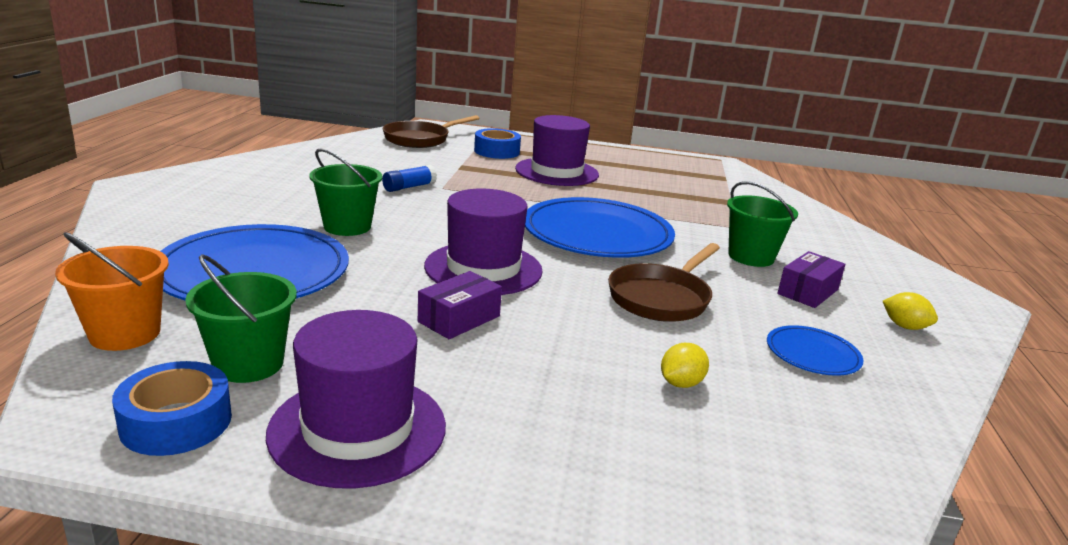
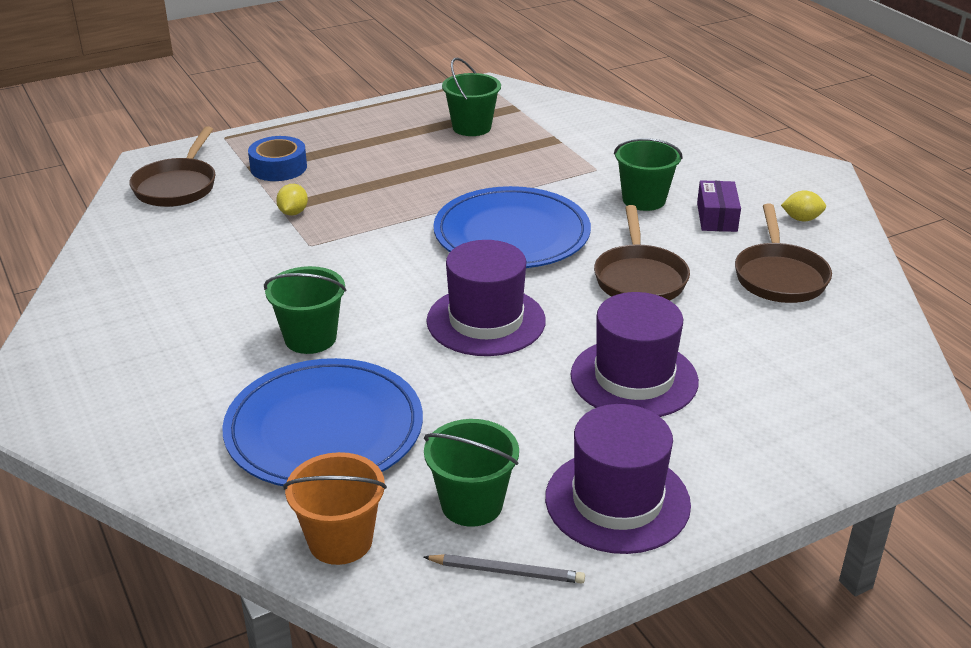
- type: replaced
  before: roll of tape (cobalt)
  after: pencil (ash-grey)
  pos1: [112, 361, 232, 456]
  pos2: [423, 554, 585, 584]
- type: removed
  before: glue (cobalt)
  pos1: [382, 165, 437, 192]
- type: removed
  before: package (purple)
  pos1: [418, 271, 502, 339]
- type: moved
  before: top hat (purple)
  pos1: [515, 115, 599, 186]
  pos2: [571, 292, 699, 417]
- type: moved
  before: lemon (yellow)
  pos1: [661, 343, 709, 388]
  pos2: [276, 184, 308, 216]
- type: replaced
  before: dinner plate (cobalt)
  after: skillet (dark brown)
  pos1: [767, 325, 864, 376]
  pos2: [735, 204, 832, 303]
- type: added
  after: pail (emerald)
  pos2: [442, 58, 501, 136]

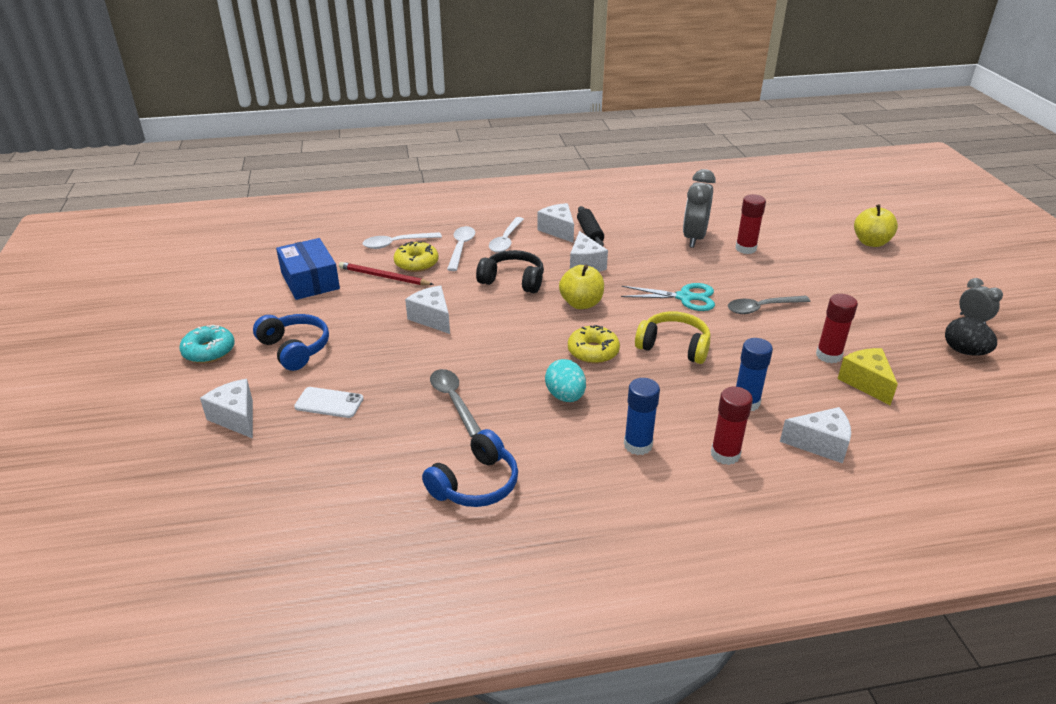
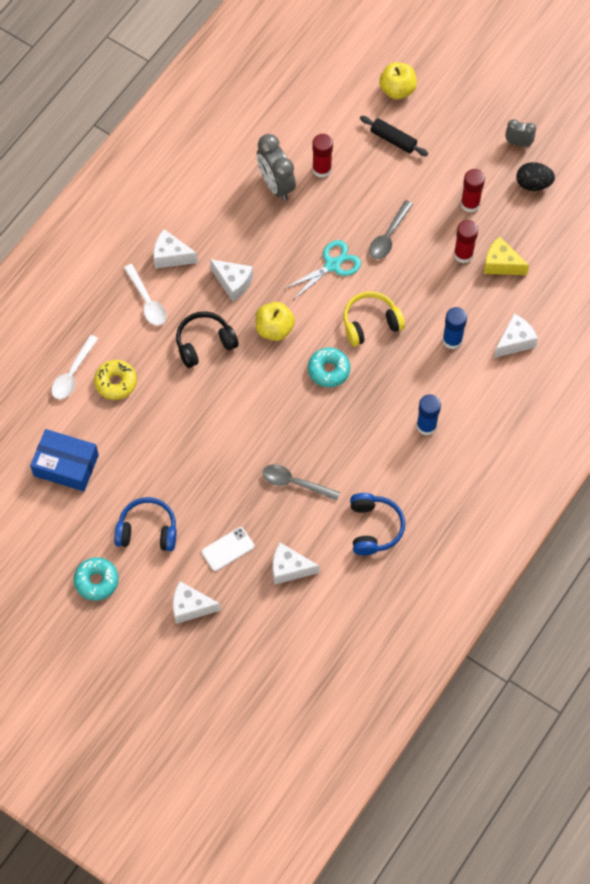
- type: removed
  before: pencil (scarlet)
  pos1: [339, 262, 434, 285]
- type: moved
  before: piece of cheese (pure white)
  pos1: [405, 285, 450, 334]
  pos2: [273, 543, 319, 585]
- type: removed
  before: spoon (pure white)
  pos1: [447, 226, 475, 271]
- type: removed
  before: toy egg (turquoise)
  pos1: [545, 359, 586, 402]
- type: recoloured
  before: donut (yellow)
  after: donut (turquoise)
  pos1: [568, 325, 620, 364]
  pos2: [308, 347, 350, 387]
- type: moved
  before: pastry roller (ebony)
  pos1: [577, 206, 604, 246]
  pos2: [360, 116, 428, 156]
- type: moved
  before: glue (scarlet)
  pos1: [711, 387, 753, 465]
  pos2: [461, 169, 485, 213]

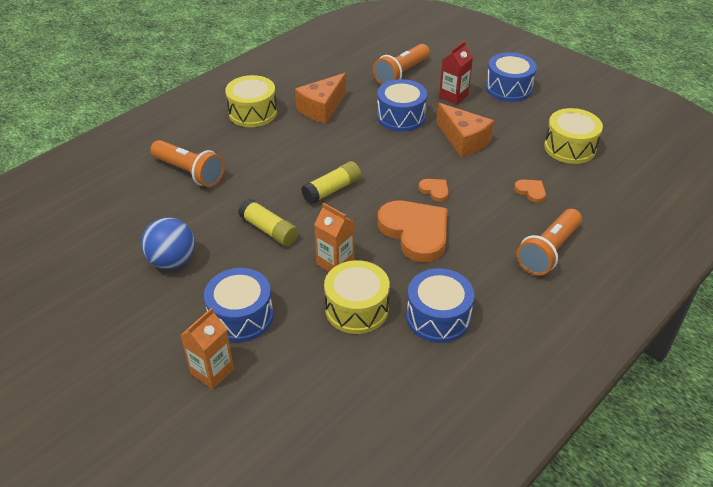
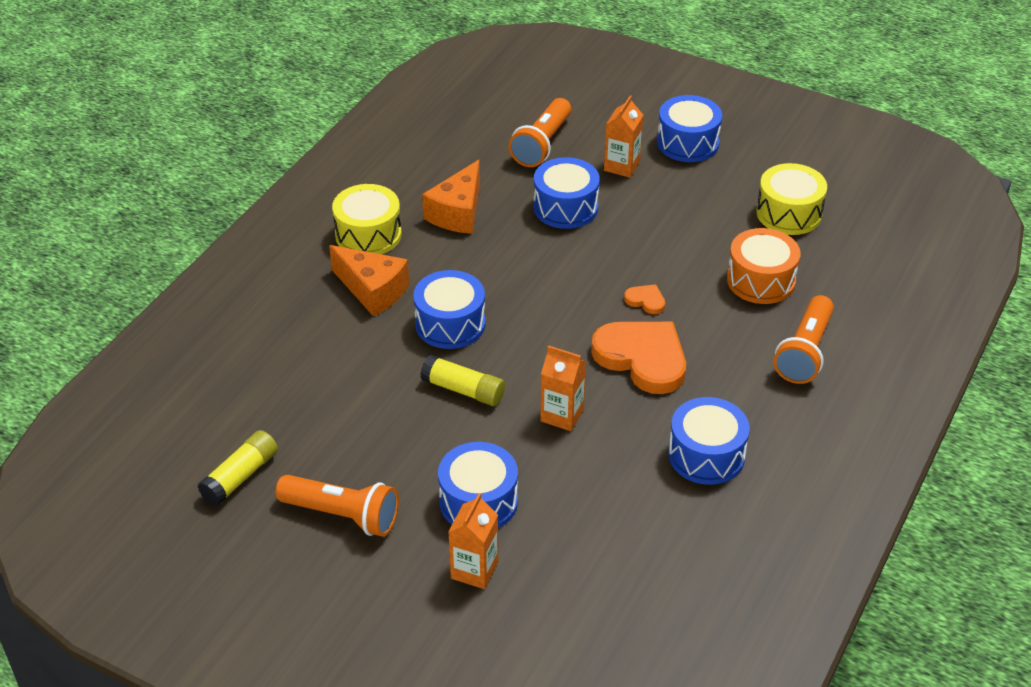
- type: removed
  before: sphere (cobalt)
  pos1: [141, 217, 195, 270]
- type: moved
  before: flashlight (orange)
  pos1: [150, 140, 225, 187]
  pos2: [276, 475, 399, 537]
- type: moved
  before: glue (yellow)
  pos1: [301, 161, 361, 205]
  pos2: [198, 430, 278, 506]
- type: removed
  before: drum (yellow)
  pos1: [324, 260, 390, 334]
- type: moved
  before: piece of cheese (orange)
  pos1: [437, 103, 494, 157]
  pos2: [329, 245, 409, 316]
- type: recoloured
  before: carton (scarlet)
  after: carton (orange)
  pos1: [439, 41, 473, 105]
  pos2: [604, 96, 643, 178]
- type: replaced
  before: heart shape (orange)
  after: drum (orange)
  pos1: [514, 180, 546, 203]
  pos2: [727, 228, 800, 304]
- type: added
  after: drum (cobalt)
  pos2: [413, 270, 486, 349]

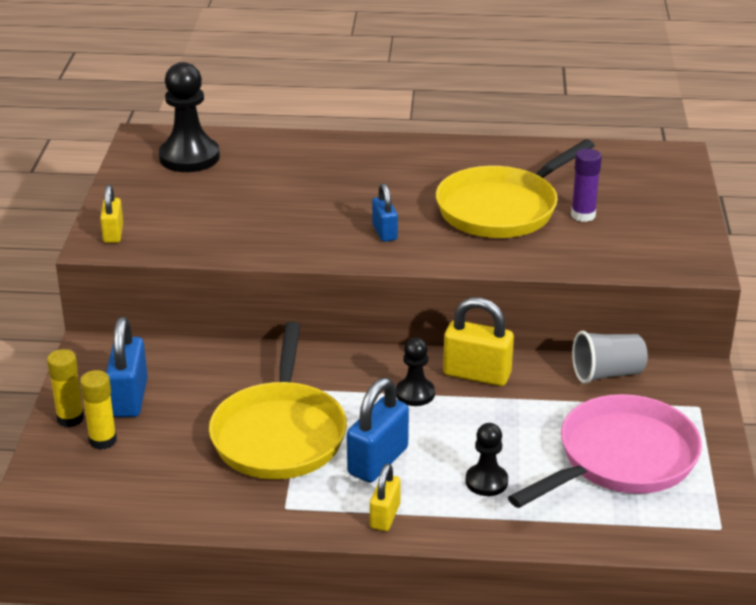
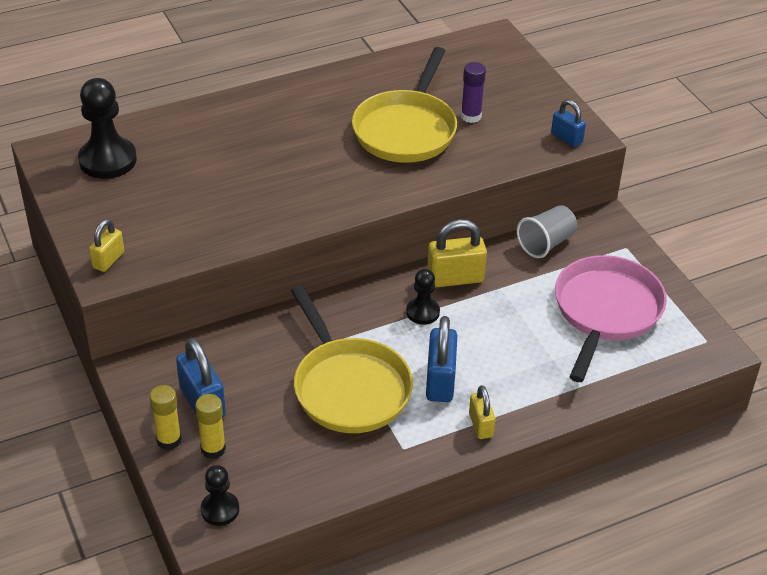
- type: turned
  before: lock (yellow)
  pos1: [100, 185, 123, 243]
  pos2: [89, 219, 124, 272]
  turn: 60
- type: moved
  before: lock (cobalt)
  pos1: [372, 183, 398, 242]
  pos2: [551, 99, 586, 147]
- type: moved
  before: pawn (ebony)
  pos1: [466, 423, 508, 496]
  pos2: [200, 465, 239, 526]

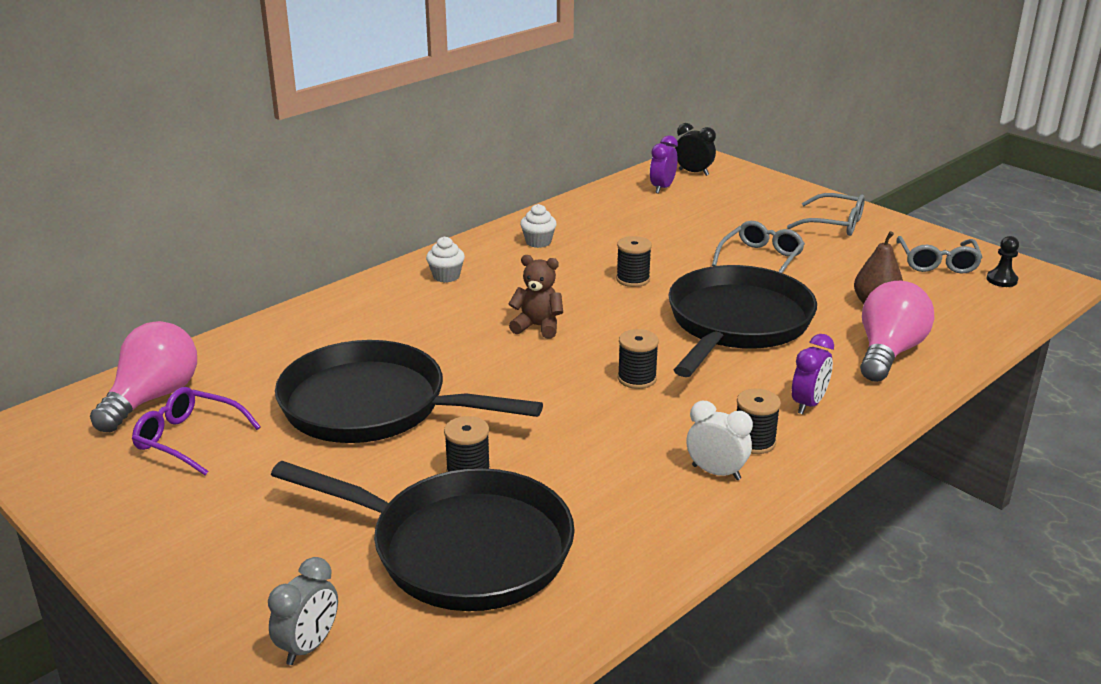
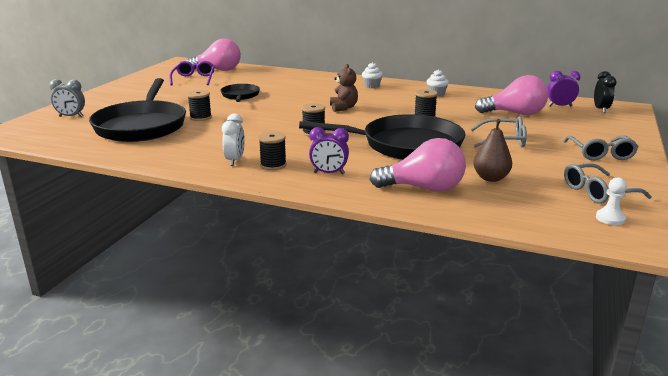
- type: resized
  before: skillet (ebony)
  pos1: [275, 340, 543, 443]
  pos2: [221, 84, 260, 102]
  scale: 0.49
- type: recoloured
  before: pawn (ebony)
  after: pawn (pure white)
  pos1: [987, 236, 1019, 287]
  pos2: [596, 177, 627, 225]
- type: added
  after: bulb (rose-pink)
  pos2: [475, 75, 549, 115]

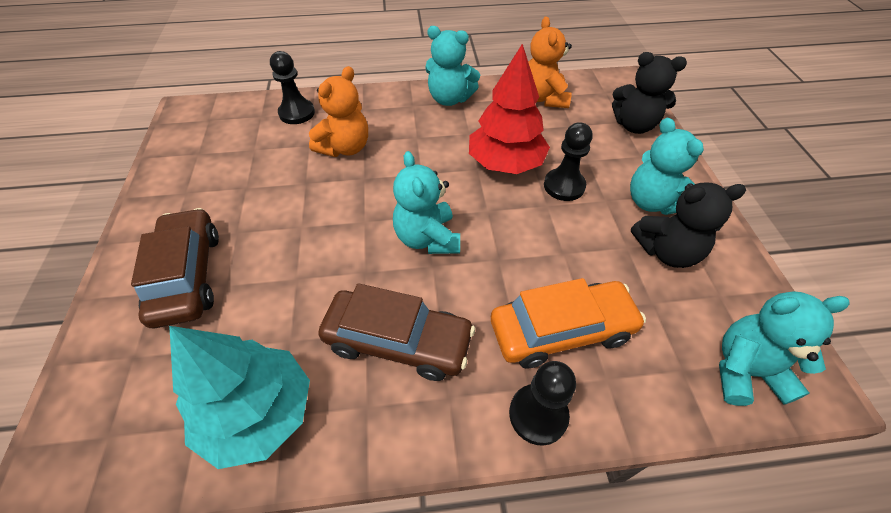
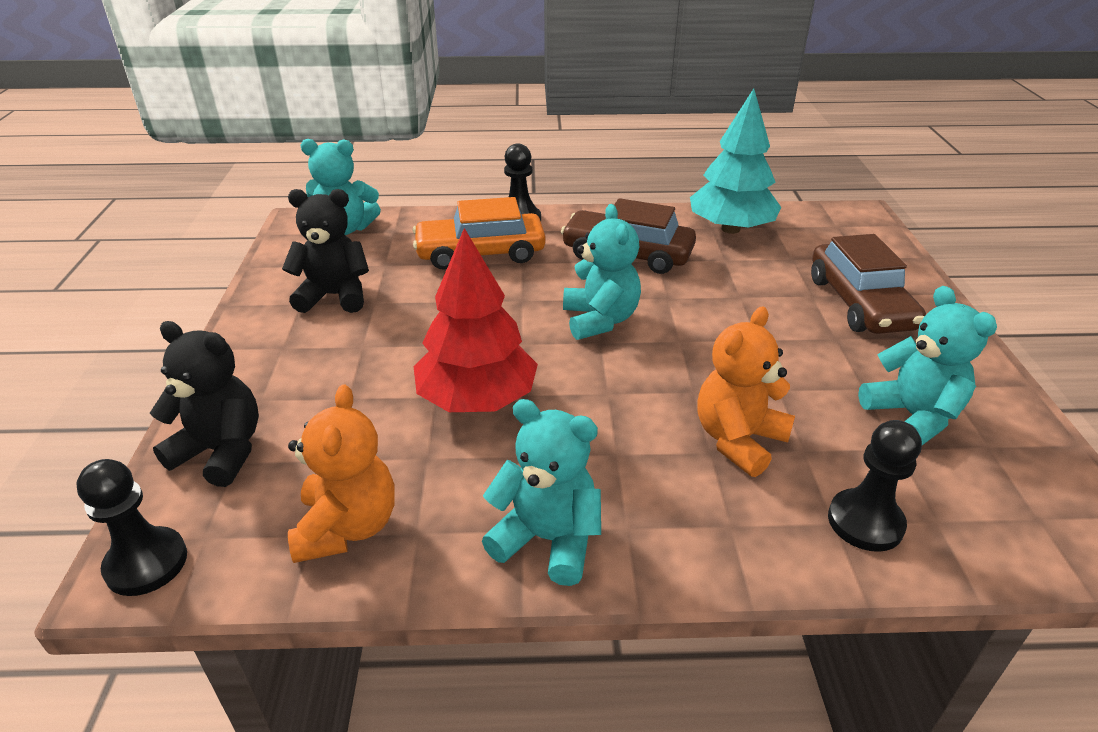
- type: moved
  before: pawn (ebony)
  pos1: [544, 122, 593, 201]
  pos2: [76, 459, 187, 596]
- type: moved
  before: stuffed bear (turquoise)
  pos1: [630, 118, 704, 215]
  pos2: [858, 286, 997, 445]

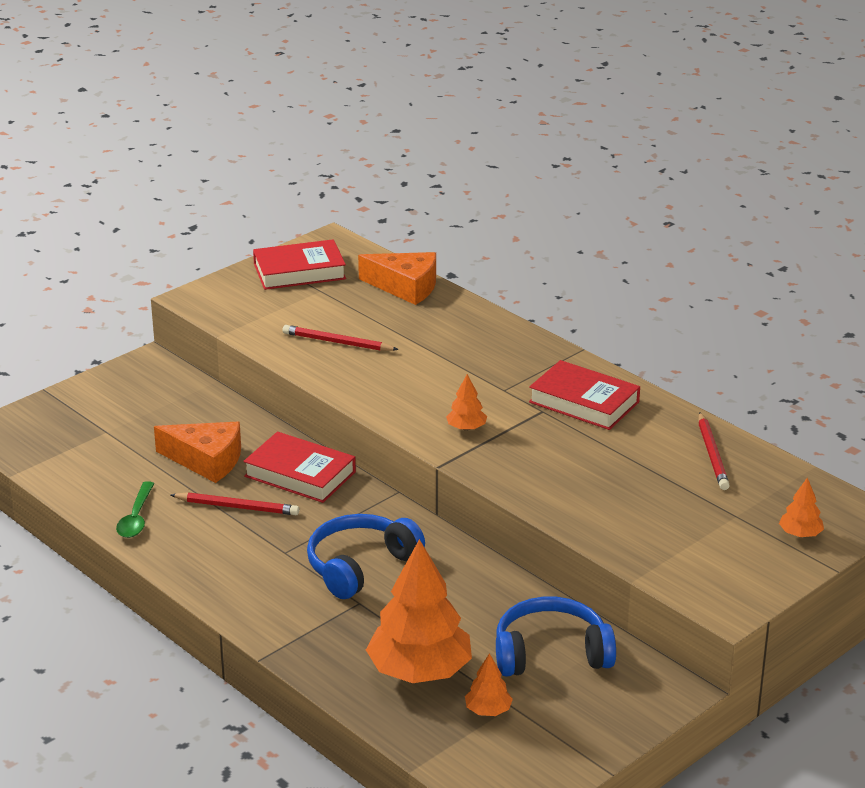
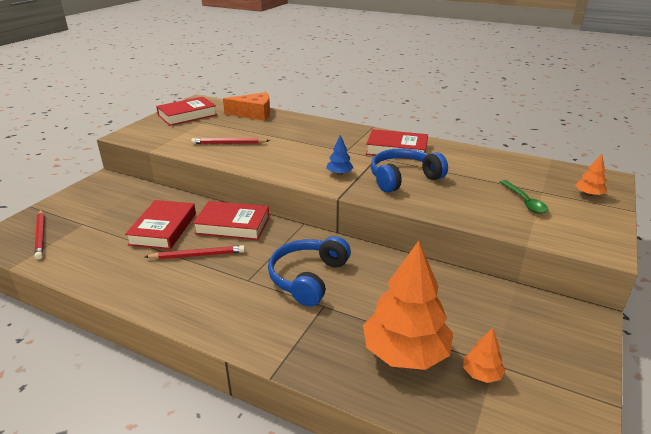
- type: moved
  before: spoon (emerald)
  pos1: [116, 481, 154, 538]
  pos2: [500, 180, 549, 214]
- type: replaced
  before: piece of cheese (orange)
  after: hardcover (scarlet)
  pos1: [154, 422, 241, 483]
  pos2: [125, 200, 196, 250]
- type: recoloured
  before: toy tree (orange)
  after: toy tree (cobalt)
  pos1: [446, 374, 487, 431]
  pos2: [326, 135, 354, 175]
- type: moved
  before: over-ear headphones (cobalt)
  pos1: [496, 597, 616, 677]
  pos2: [371, 148, 448, 193]
- type: moved
  before: pencil (scarlet)
  pos1: [698, 412, 730, 490]
  pos2: [35, 210, 45, 260]

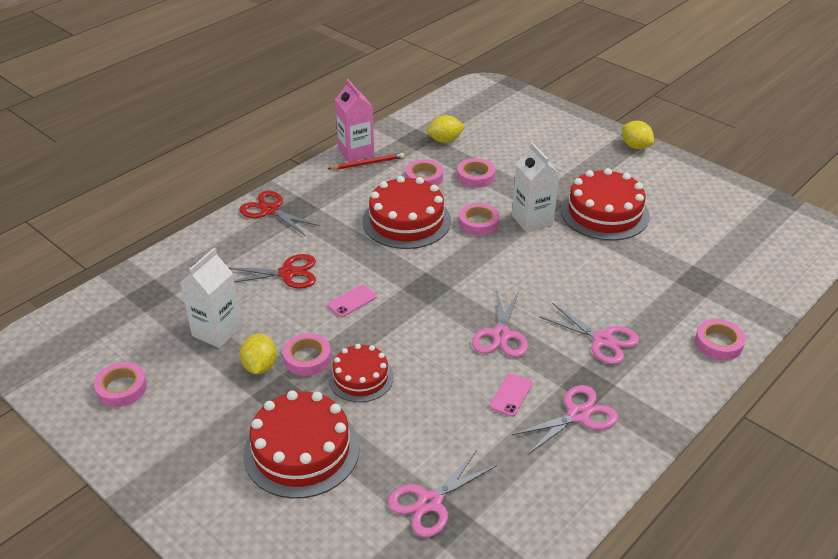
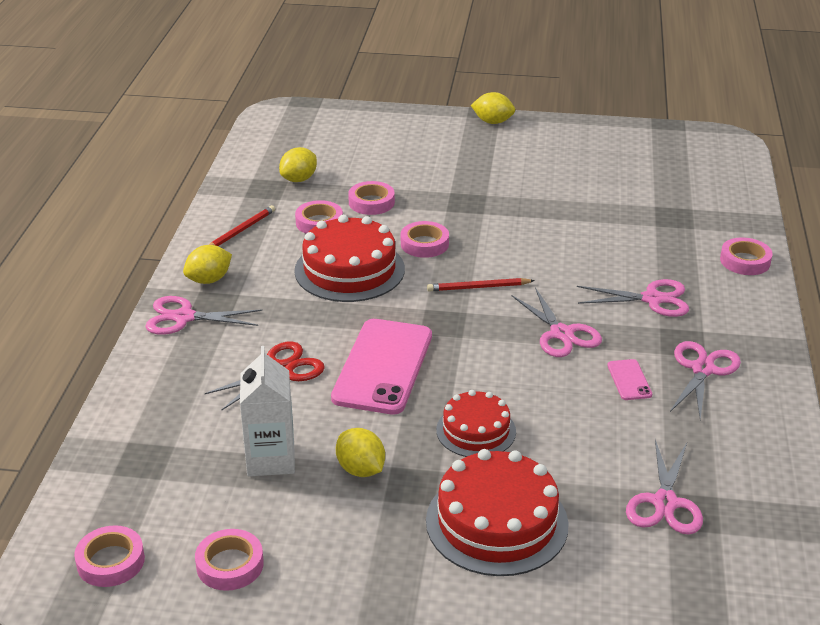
- type: recoloured
  before: pair of scissors (scarlet)
  after: pair of scissors (rose-pink)
  pos1: [239, 191, 320, 235]
  pos2: [145, 296, 262, 335]
- type: moved
  before: roll of tape (rose-pink)
  pos1: [283, 333, 331, 376]
  pos2: [74, 525, 145, 587]
- type: resized
  before: smartphone (rose-pink)
  pos1: [327, 285, 377, 317]
  pos2: [331, 319, 432, 415]
  scale: 2.35
- type: removed
  before: carton (rose-pink)
  pos1: [335, 79, 374, 162]
- type: removed
  before: carton (pure white)
  pos1: [512, 142, 559, 232]
- type: removed
  before: cake (scarlet)
  pos1: [561, 168, 650, 240]
- type: added
  after: lemon (yellow)
  pos2: [183, 245, 232, 284]
- type: added
  after: pencil (scarlet)
  pos2: [427, 278, 535, 291]

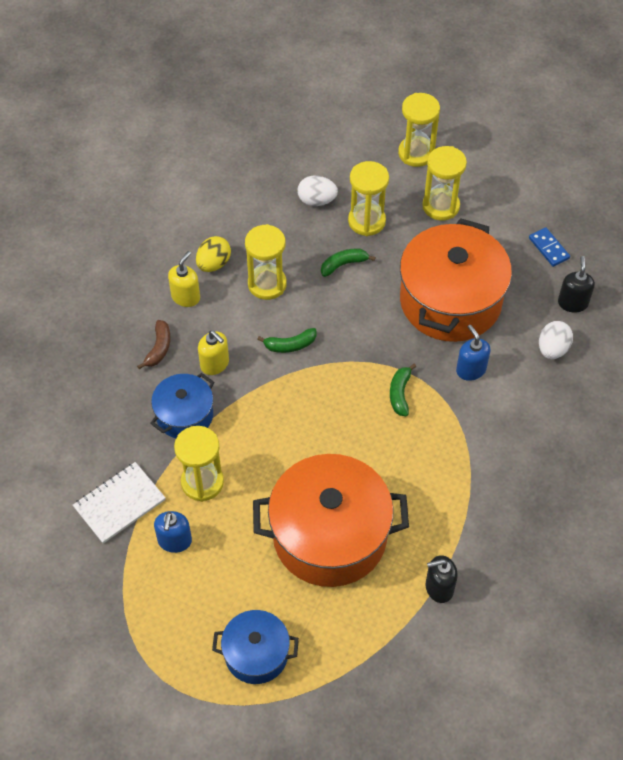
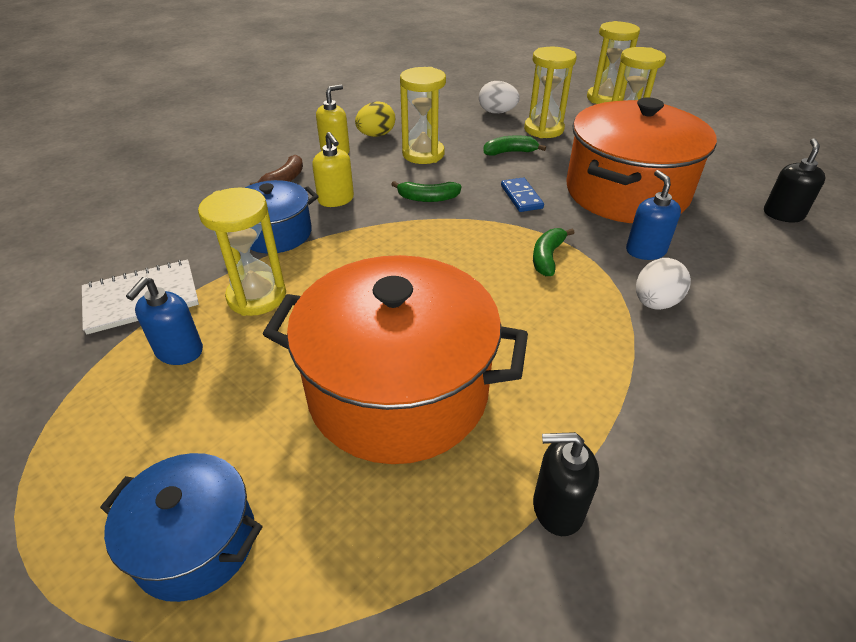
- type: moved
  before: domino piece (cobalt)
  pos1: [529, 227, 570, 267]
  pos2: [501, 178, 544, 212]
- type: moved
  before: toy egg (pure white)
  pos1: [539, 321, 573, 359]
  pos2: [636, 258, 691, 310]

